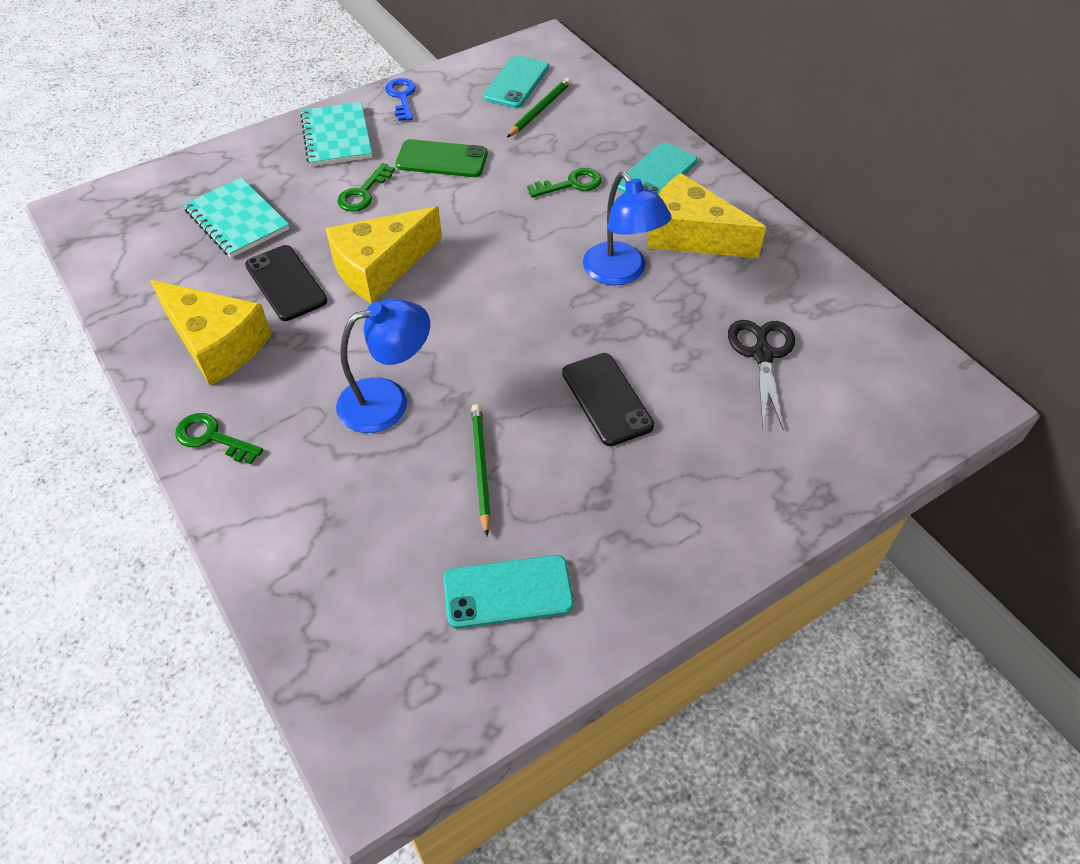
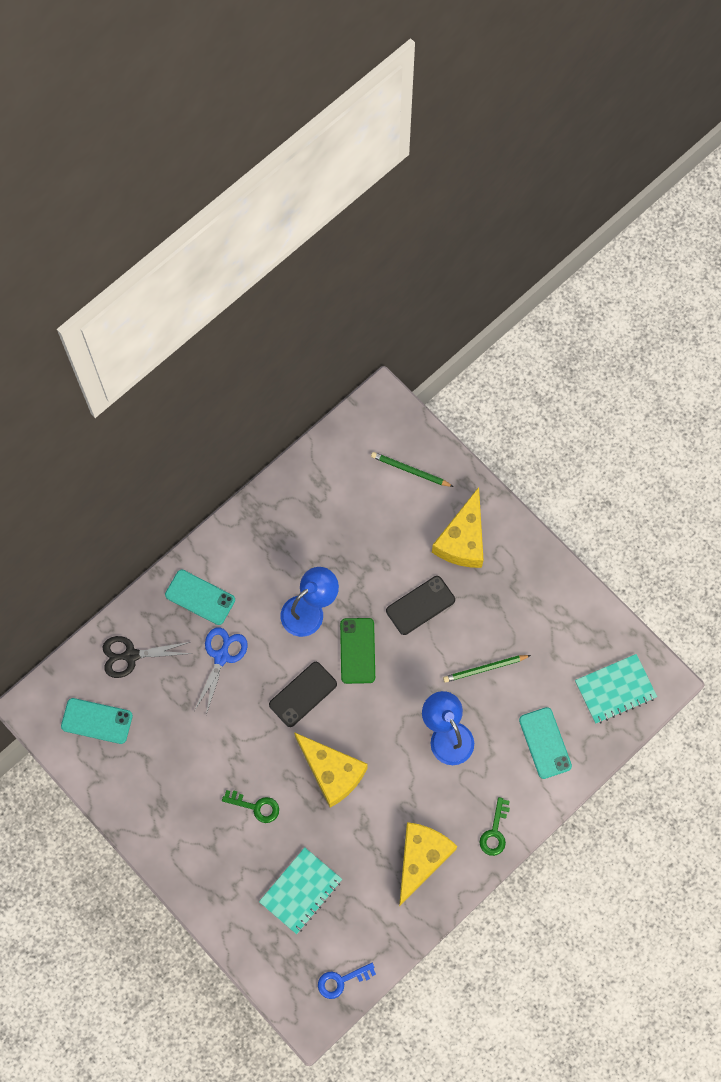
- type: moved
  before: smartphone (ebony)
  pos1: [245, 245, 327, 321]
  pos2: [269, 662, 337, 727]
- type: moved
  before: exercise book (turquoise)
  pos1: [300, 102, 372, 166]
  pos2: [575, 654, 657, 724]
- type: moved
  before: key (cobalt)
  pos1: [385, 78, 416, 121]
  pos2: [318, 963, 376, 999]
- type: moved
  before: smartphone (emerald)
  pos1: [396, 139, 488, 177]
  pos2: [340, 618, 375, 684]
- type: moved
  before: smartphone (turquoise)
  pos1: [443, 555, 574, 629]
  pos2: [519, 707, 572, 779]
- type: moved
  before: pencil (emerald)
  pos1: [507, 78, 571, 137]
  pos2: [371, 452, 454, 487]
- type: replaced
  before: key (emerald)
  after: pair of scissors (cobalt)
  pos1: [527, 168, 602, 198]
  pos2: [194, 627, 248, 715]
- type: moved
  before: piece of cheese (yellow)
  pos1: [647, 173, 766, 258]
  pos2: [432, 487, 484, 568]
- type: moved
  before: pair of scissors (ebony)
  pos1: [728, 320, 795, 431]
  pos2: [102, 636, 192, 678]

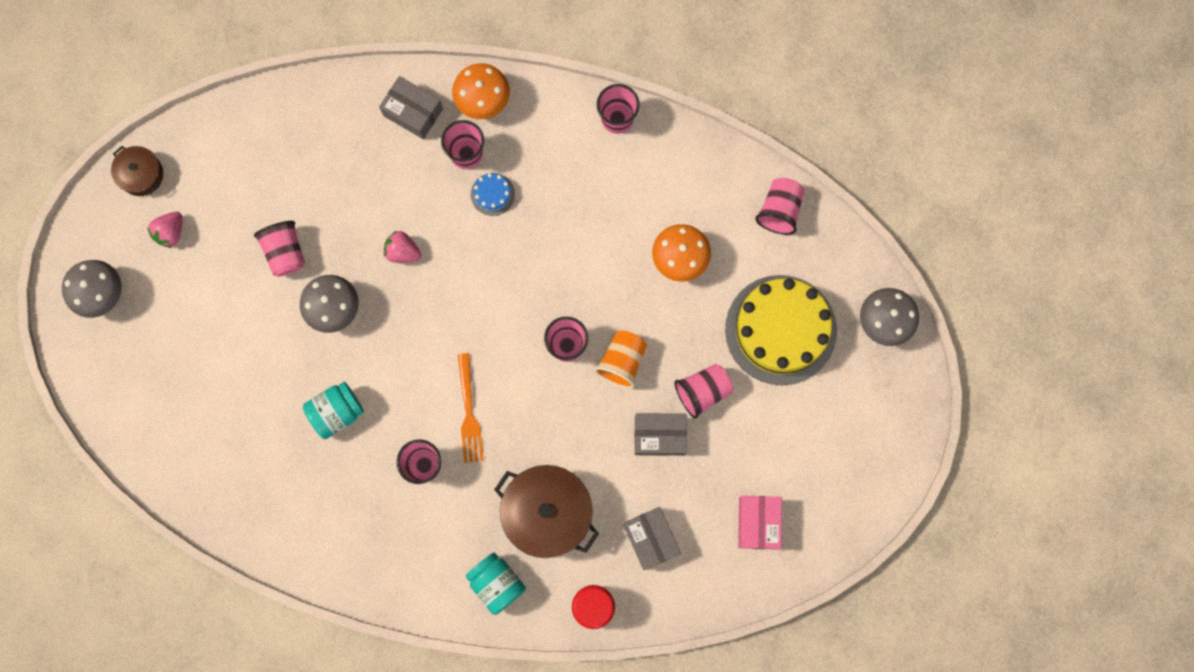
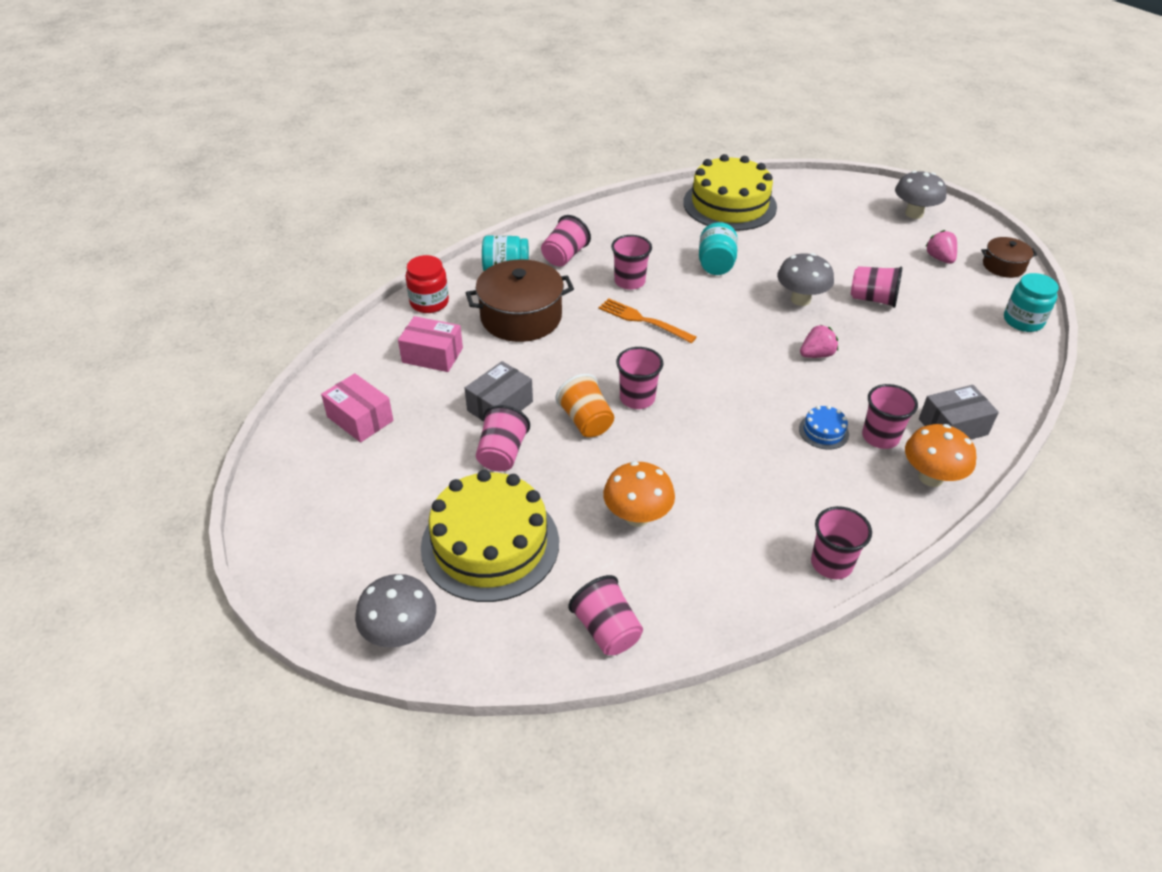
- type: recoloured
  before: package (ash-grey)
  after: package (rose-pink)
  pos1: [623, 507, 681, 570]
  pos2: [398, 316, 463, 372]
- type: added
  after: tumbler (rose-pink)
  pos2: [541, 215, 591, 267]
- type: added
  after: cake (yellow)
  pos2: [683, 154, 777, 231]
- type: added
  after: preserve jar (turquoise)
  pos2: [1004, 273, 1059, 332]

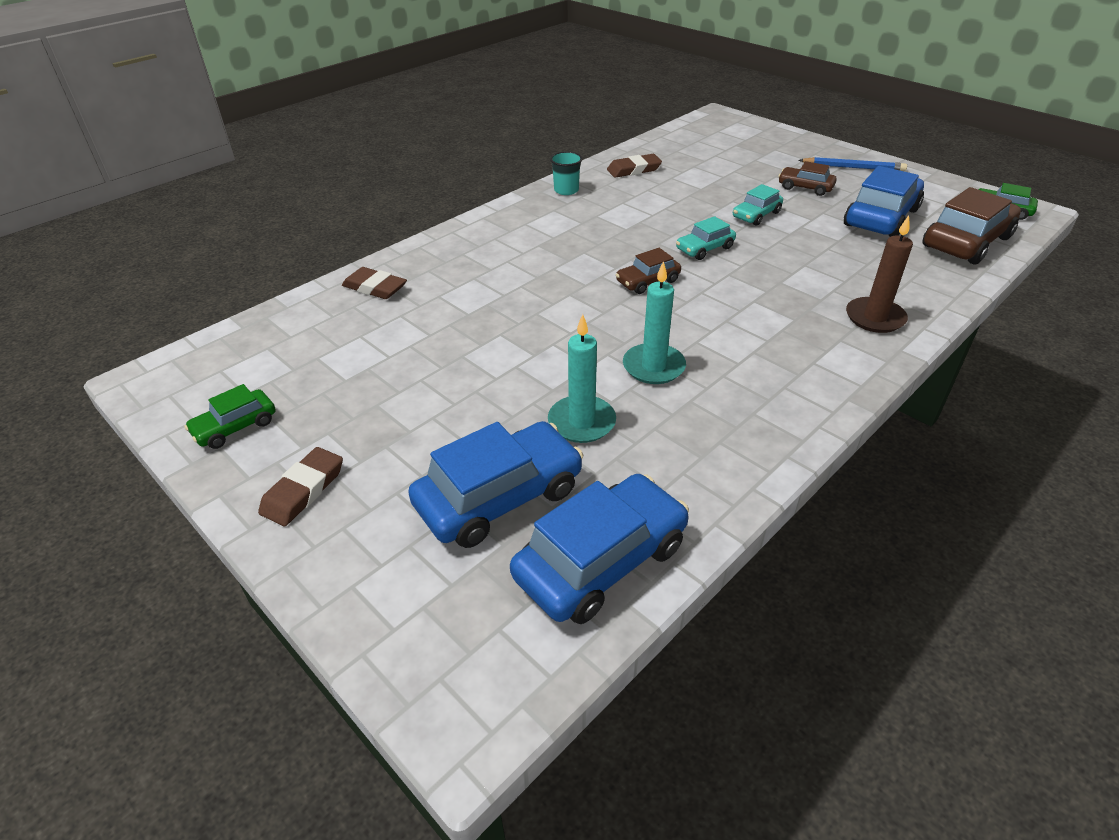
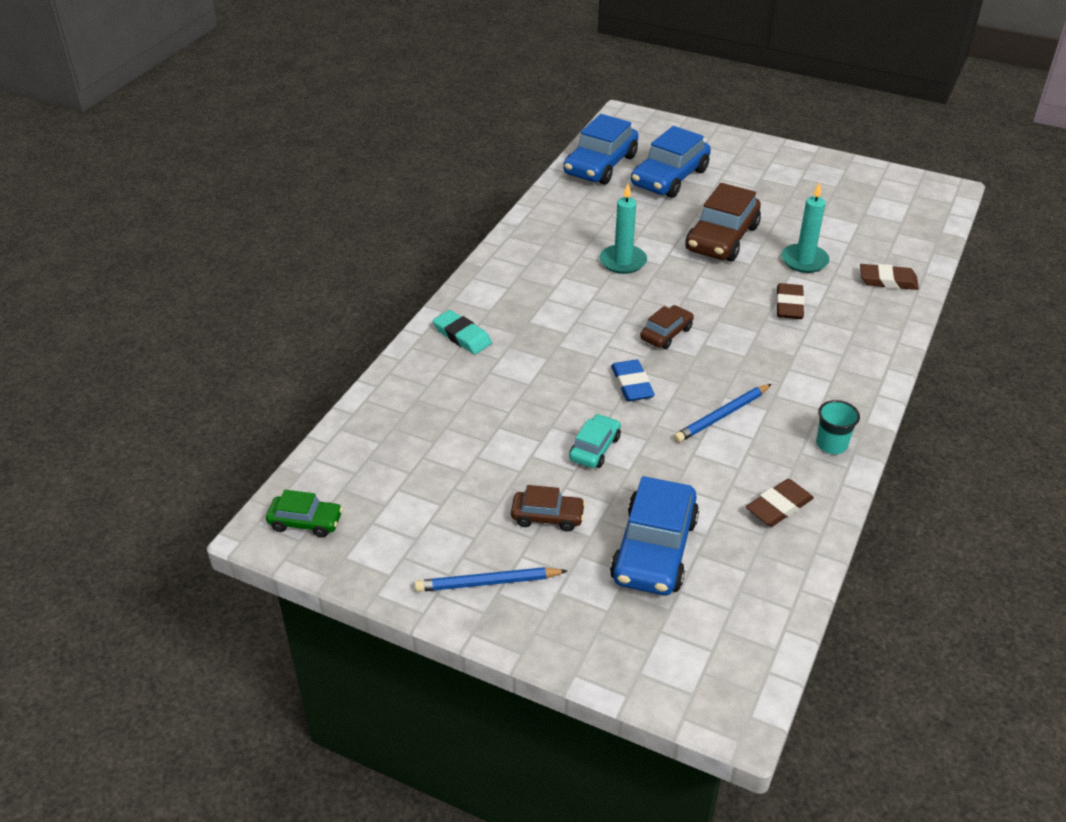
- type: removed
  before: automobile (emerald)
  pos1: [185, 384, 276, 449]
- type: moved
  before: pencil eraser (dark brown)
  pos1: [258, 447, 343, 526]
  pos2: [776, 283, 805, 319]
- type: moved
  before: pillar candle (turquoise)
  pos1: [548, 314, 616, 443]
  pos2: [781, 182, 830, 273]
- type: replaced
  before: automobile (turquoise)
  after: pencil eraser (cobalt)
  pos1: [676, 216, 736, 260]
  pos2: [611, 359, 655, 401]
- type: moved
  before: automobile (cobalt)
  pos1: [844, 166, 924, 237]
  pos2: [610, 476, 699, 595]
- type: replaced
  before: pillar candle (dark brown)
  after: pencil eraser (turquoise)
  pos1: [846, 215, 913, 333]
  pos2: [433, 310, 492, 354]
- type: moved
  before: automobile (dark brown)
  pos1: [922, 187, 1021, 264]
  pos2: [685, 183, 761, 262]
- type: added
  after: pencil (cobalt)
  pos2: [674, 384, 771, 443]

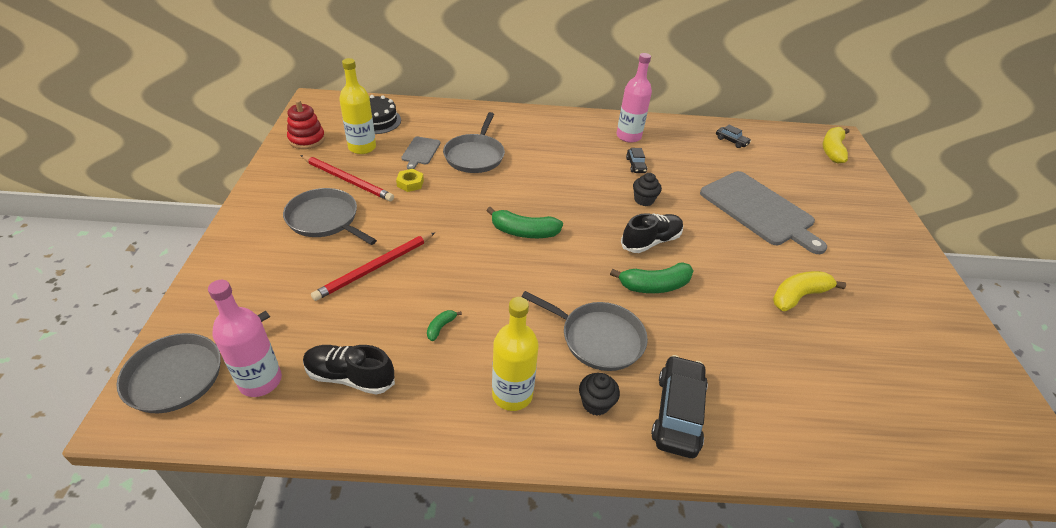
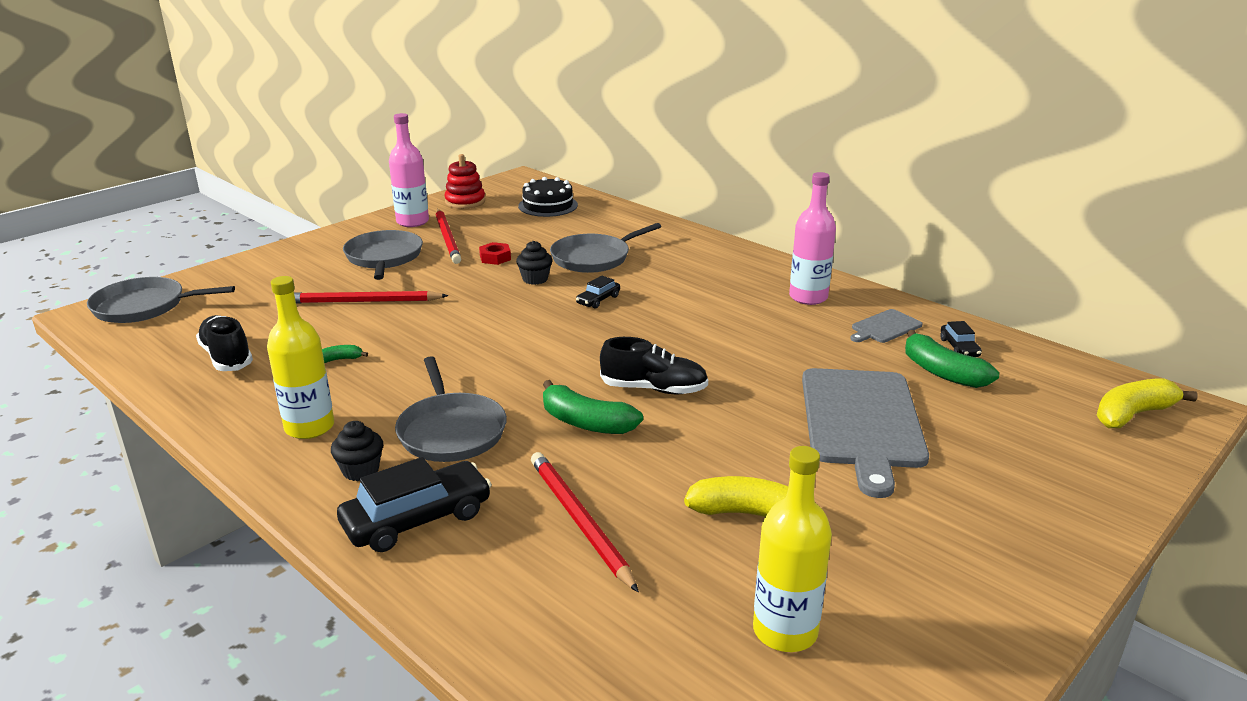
- type: moved
  before: flask (rose-pink)
  pos1: [208, 280, 282, 397]
  pos2: [389, 113, 429, 227]
- type: moved
  before: flask (yellow)
  pos1: [339, 58, 376, 154]
  pos2: [753, 446, 832, 652]
- type: recoloured
  before: hex nut (yellow)
  after: hex nut (scarlet)
  pos1: [396, 169, 424, 192]
  pos2: [479, 242, 511, 265]
- type: moved
  before: cutting board (ash-grey)
  pos1: [401, 137, 440, 170]
  pos2: [850, 309, 923, 343]
- type: moved
  before: banana (emerald)
  pos1: [486, 207, 563, 238]
  pos2: [905, 330, 999, 388]
- type: moved
  before: automobile (ebony)
  pos1: [626, 148, 647, 173]
  pos2: [576, 275, 620, 309]
- type: moved
  before: cupcake (ebony)
  pos1: [633, 173, 662, 206]
  pos2: [516, 241, 553, 285]
- type: added
  after: pencil (scarlet)
  pos2: [531, 452, 639, 592]

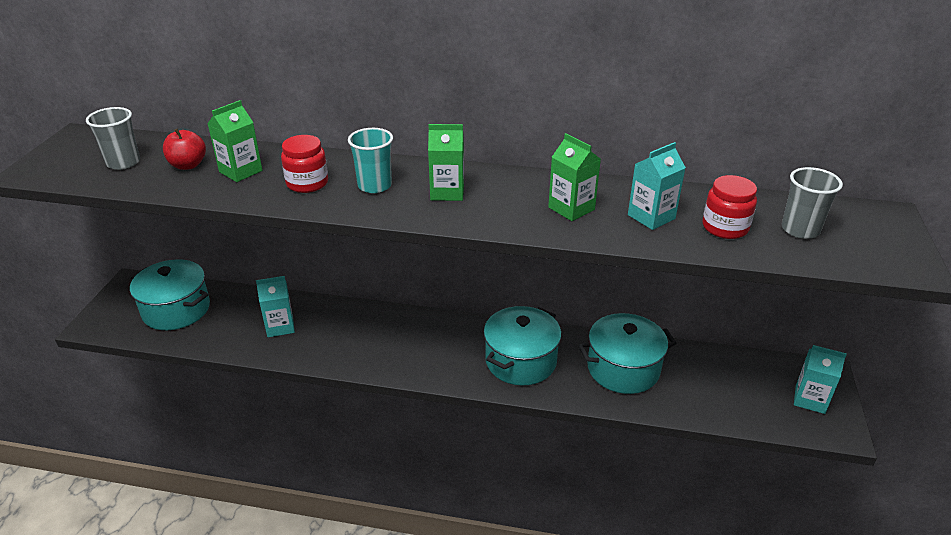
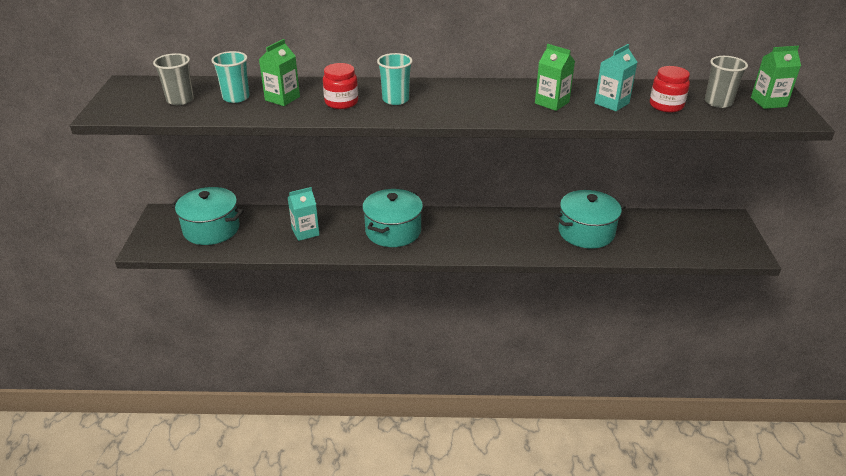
- type: replaced
  before: apple (scarlet)
  after: tumbler (turquoise)
  pos1: [163, 128, 206, 170]
  pos2: [211, 51, 250, 103]
- type: moved
  before: carton (emerald)
  pos1: [428, 124, 464, 201]
  pos2: [751, 46, 801, 109]
- type: moved
  before: pot (turquoise)
  pos1: [484, 306, 562, 386]
  pos2: [362, 189, 423, 247]
- type: removed
  before: carton (turquoise)
  pos1: [794, 345, 847, 414]

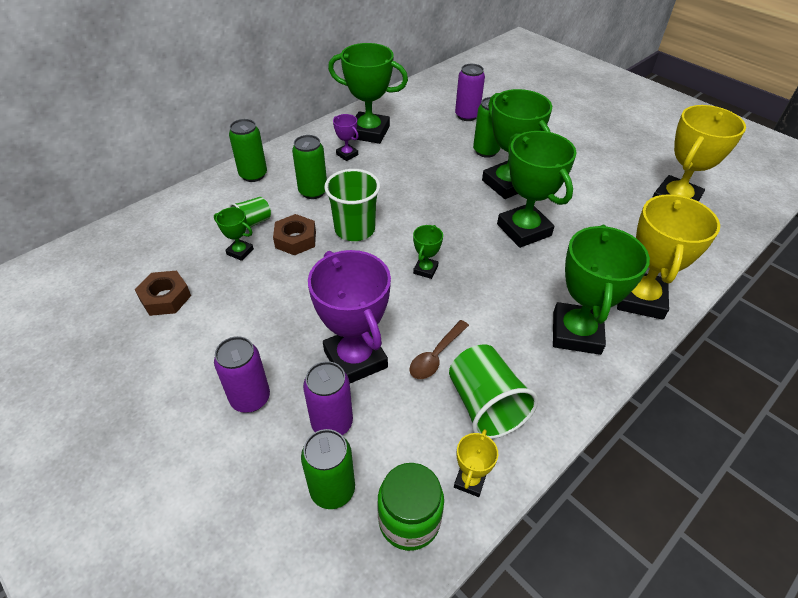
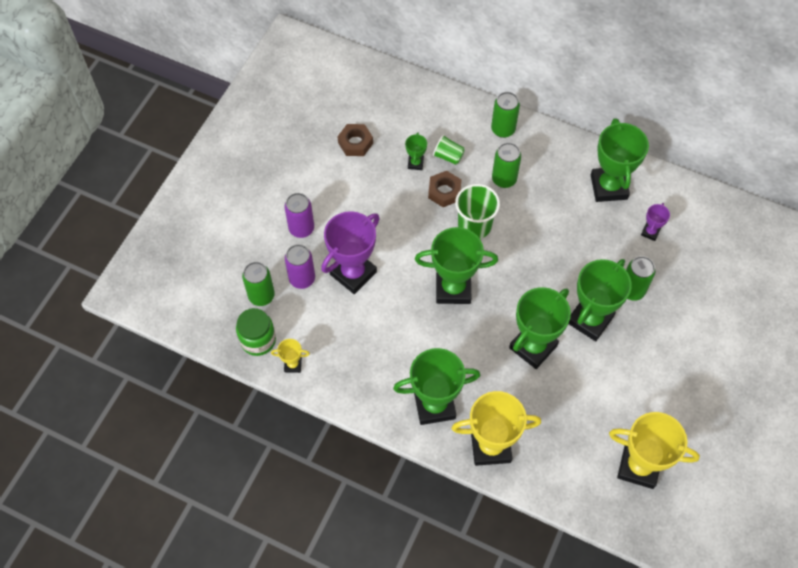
- type: moved
  before: award cup (purple)
  pos1: [333, 114, 359, 161]
  pos2: [641, 203, 670, 241]
- type: removed
  before: spoon (dark brown)
  pos1: [410, 320, 469, 379]
- type: resized
  before: award cup (emerald)
  pos1: [413, 225, 443, 279]
  pos2: [415, 227, 498, 304]
  scale: 2.16
- type: removed
  before: tumbler (emerald)
  pos1: [449, 344, 538, 439]
- type: removed
  before: can (purple)
  pos1: [455, 64, 485, 121]

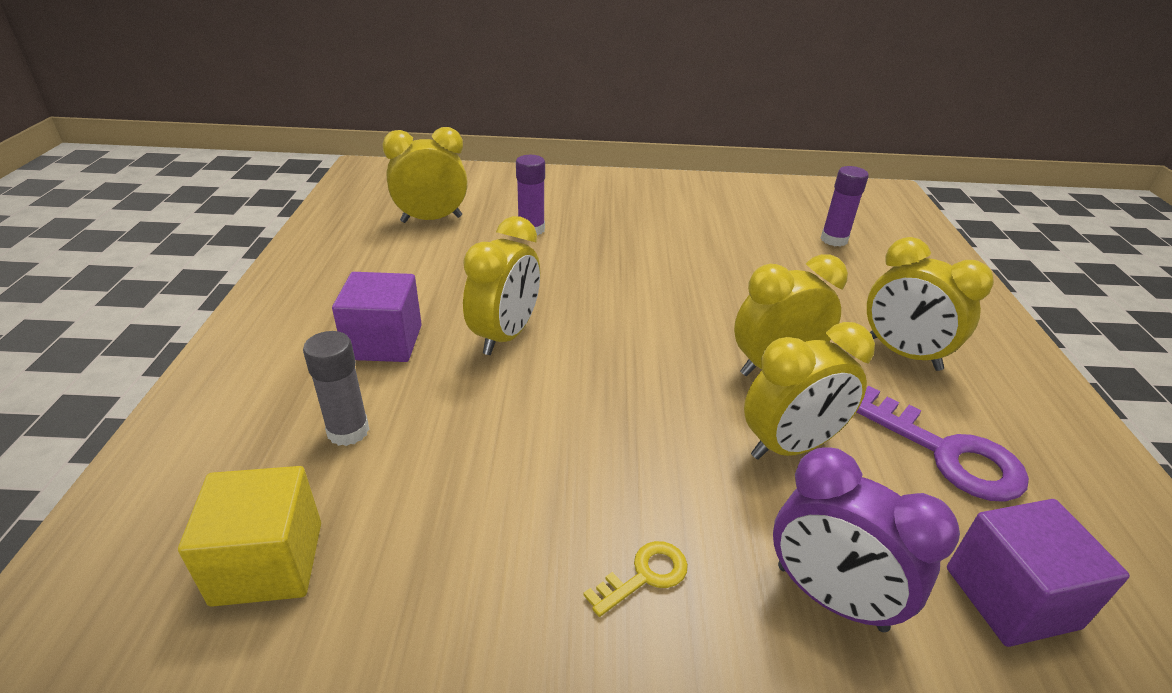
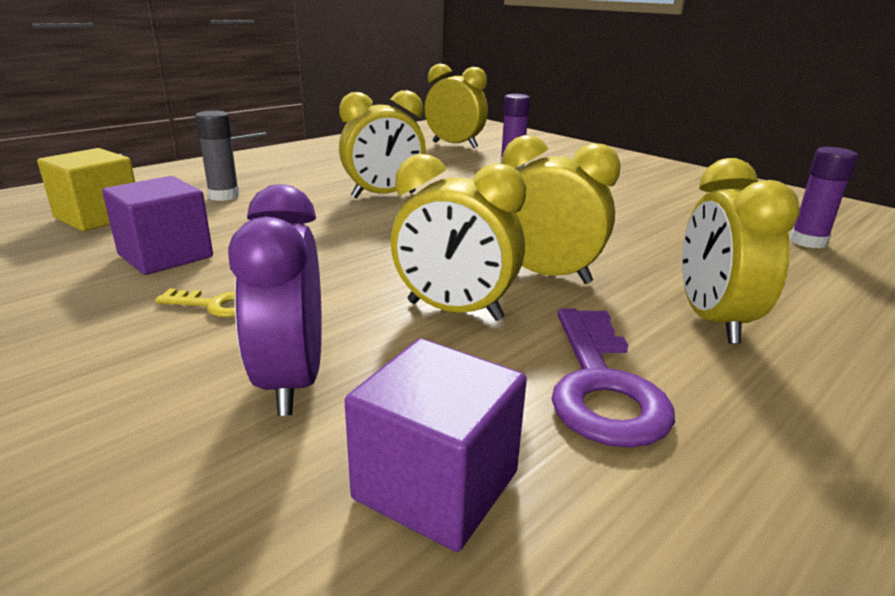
- type: moved
  before: cube (purple)
  pos1: [332, 272, 422, 362]
  pos2: [102, 176, 213, 275]

